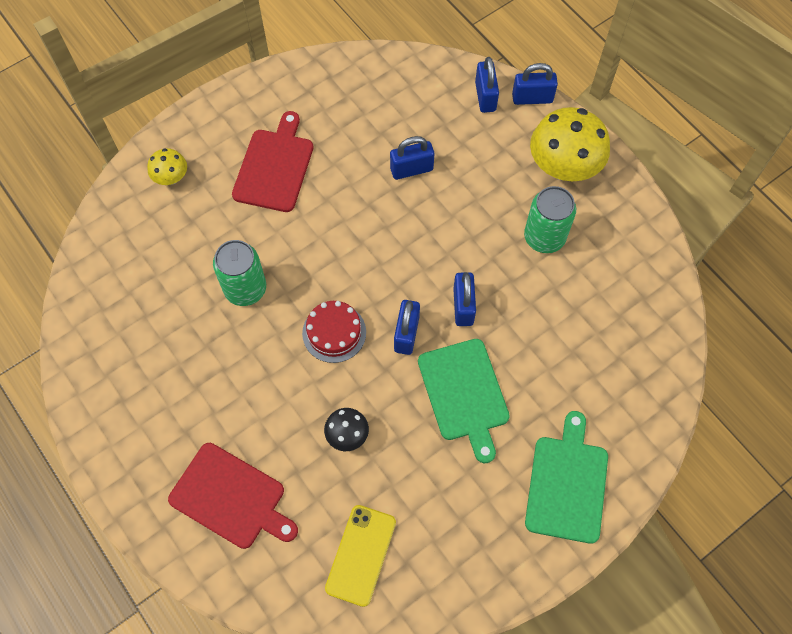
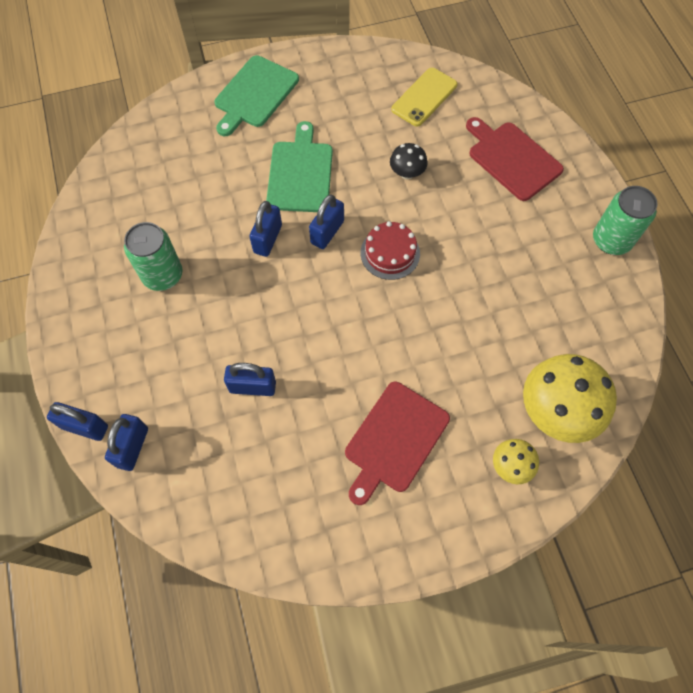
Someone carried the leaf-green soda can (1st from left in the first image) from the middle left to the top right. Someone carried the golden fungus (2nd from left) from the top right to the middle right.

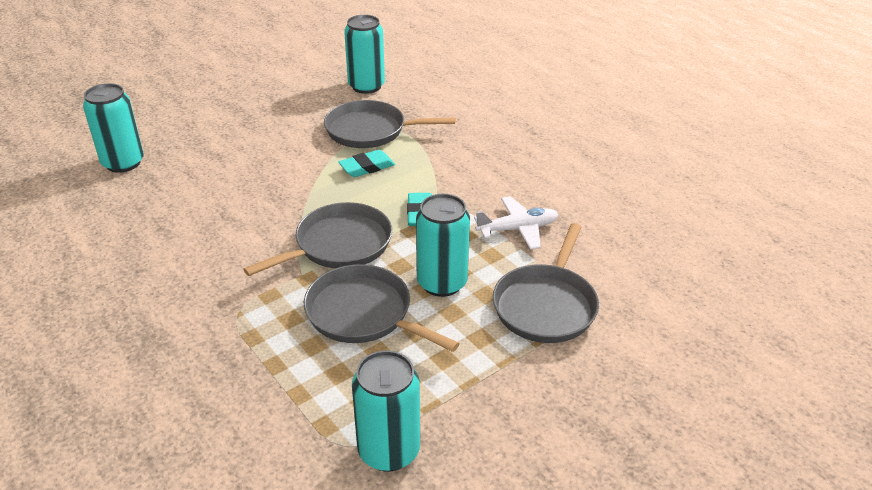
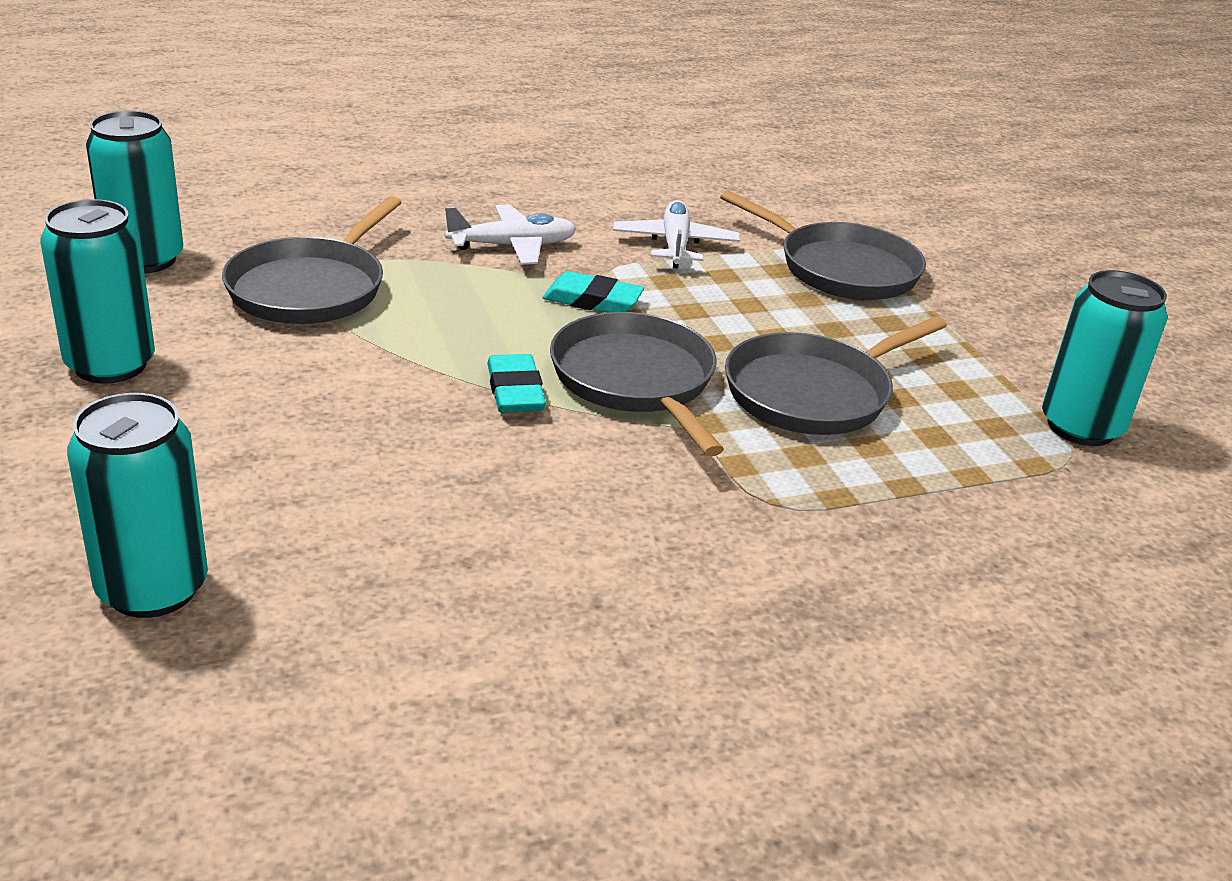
Someone carried the aqua pencil eraser (1st from left) from the top centre to the centre. Someone carried the aqua soda can (4th from left in the first image) from the centre to the top left. Someone put down the pure white plane (1st from left) at the top centre.

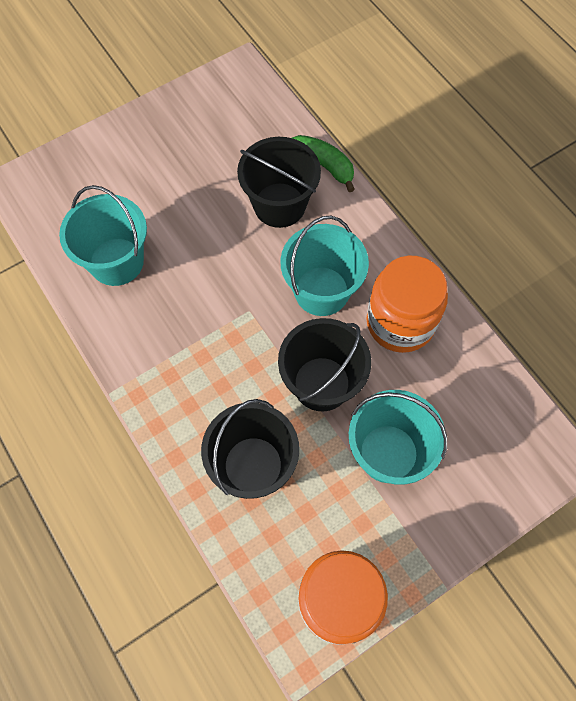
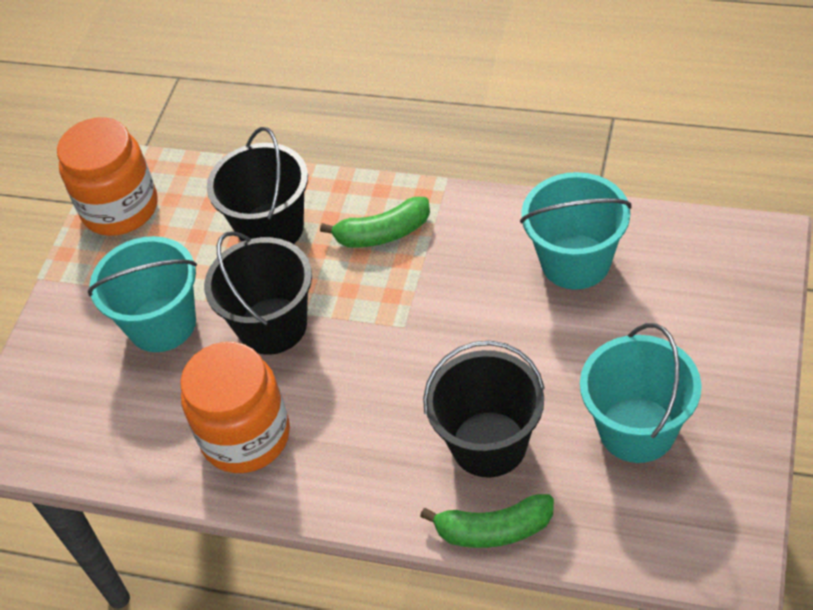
Someone carried the aqua pail (2nd from left in the first image) from the centre to the middle right. Someone put down the leaf-green banana fruit (1st from left) at the centre.

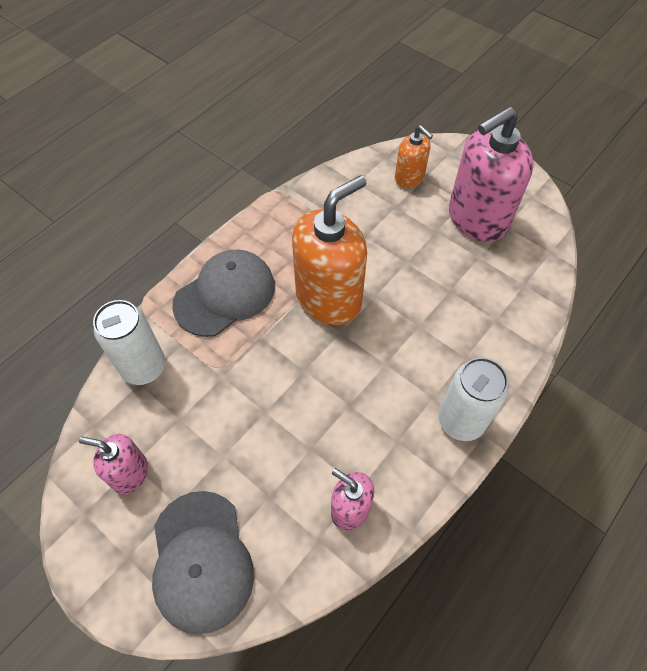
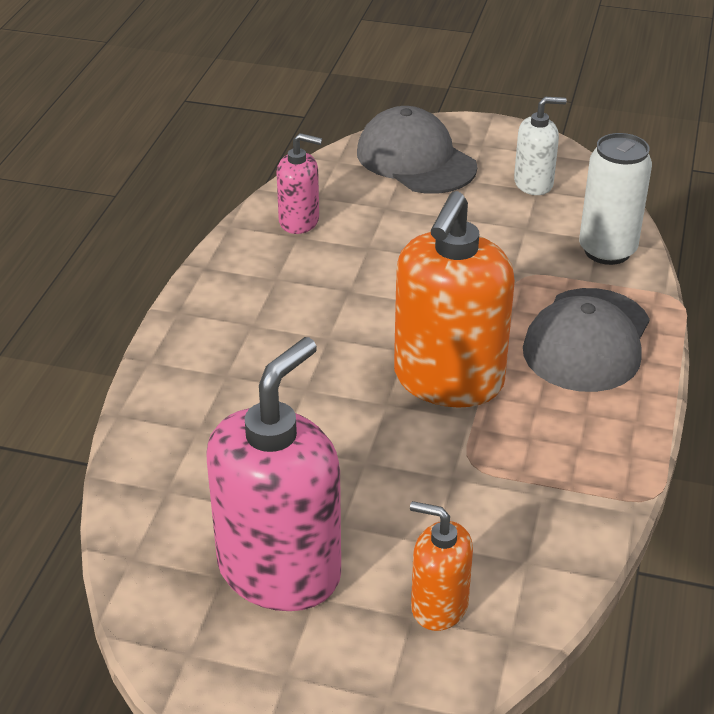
Someone repainted the rosy soap dispenser (1st from left) at the bottom left, which became the pure white soap dispenser at the top right. Someone took away the pure white soda can (2nd from left) at the middle right.

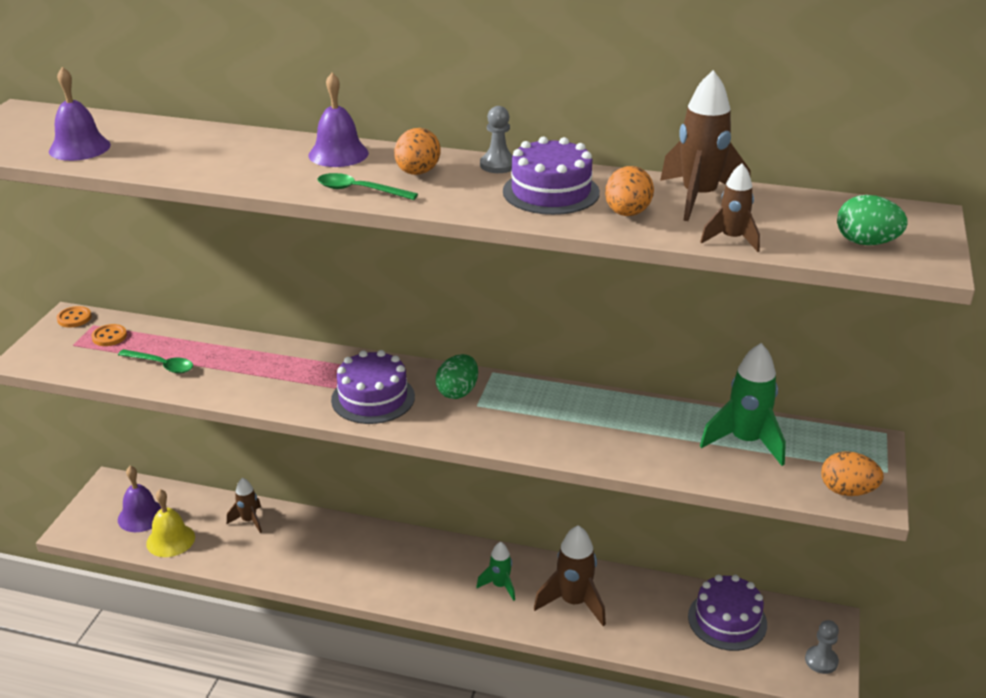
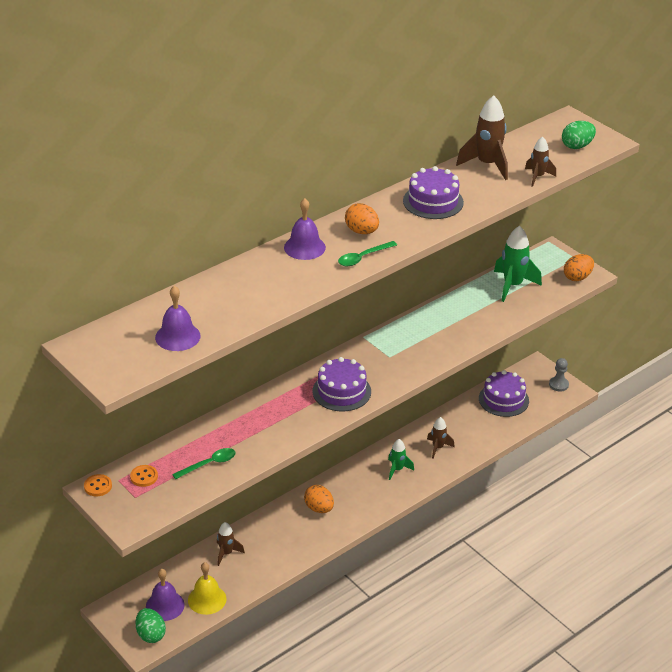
Someone carried the leaf-green egg shape (1st from left) from the centre to the bottom left. Someone took away the ash-grey game pawn (1st from left) at the top centre. Someone scaled the russet spaceship (2nd from left) at the bottom centre by 0.59. Someone carried the bright orange egg shape (2nd from left in the first image) from the top centre to the bottom centre.

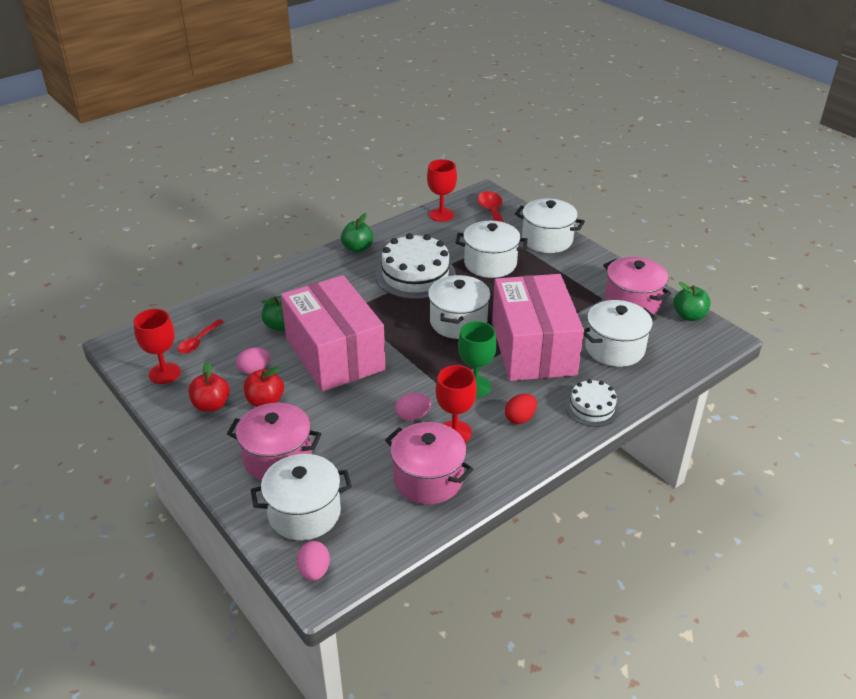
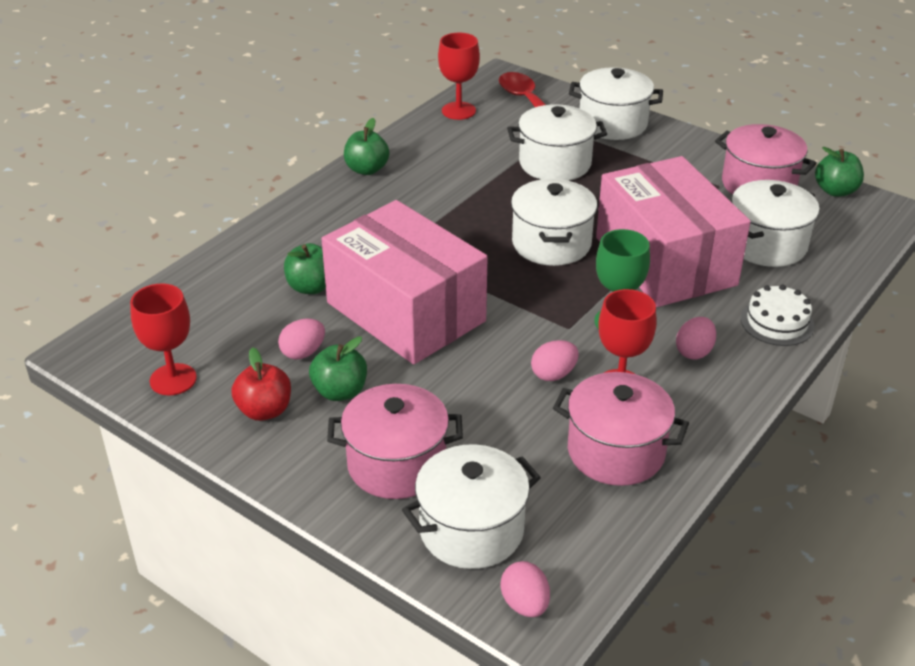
Someone took away the scarlet tablespoon (1st from left) at the middle left. Someone repainted the scarlet apple (2nd from left) at the middle left, which became the leaf-green apple (2nd from left) at the centre. Someone took away the pure white gateau (1st from left) at the centre. Someone repainted the scarlet egg shape at the centre, which became the rosy egg shape (4th from left) at the middle right.

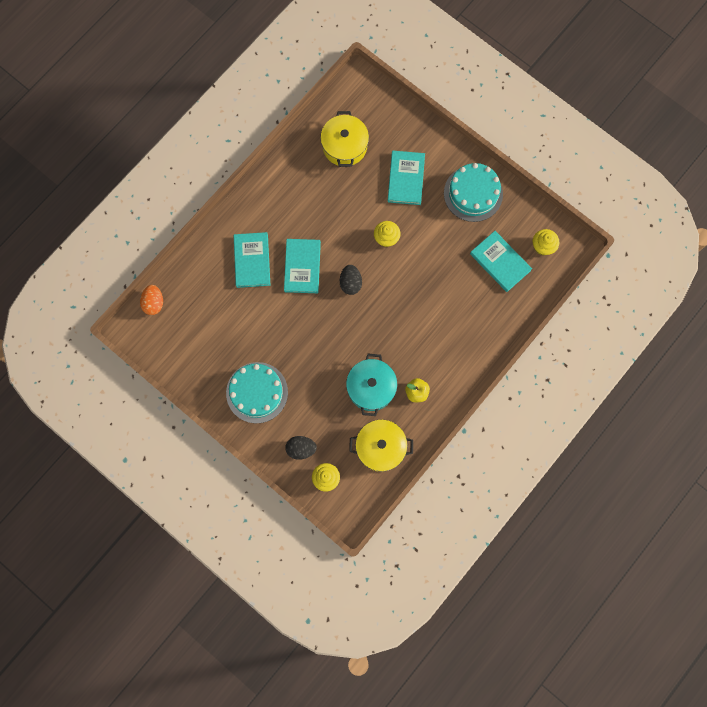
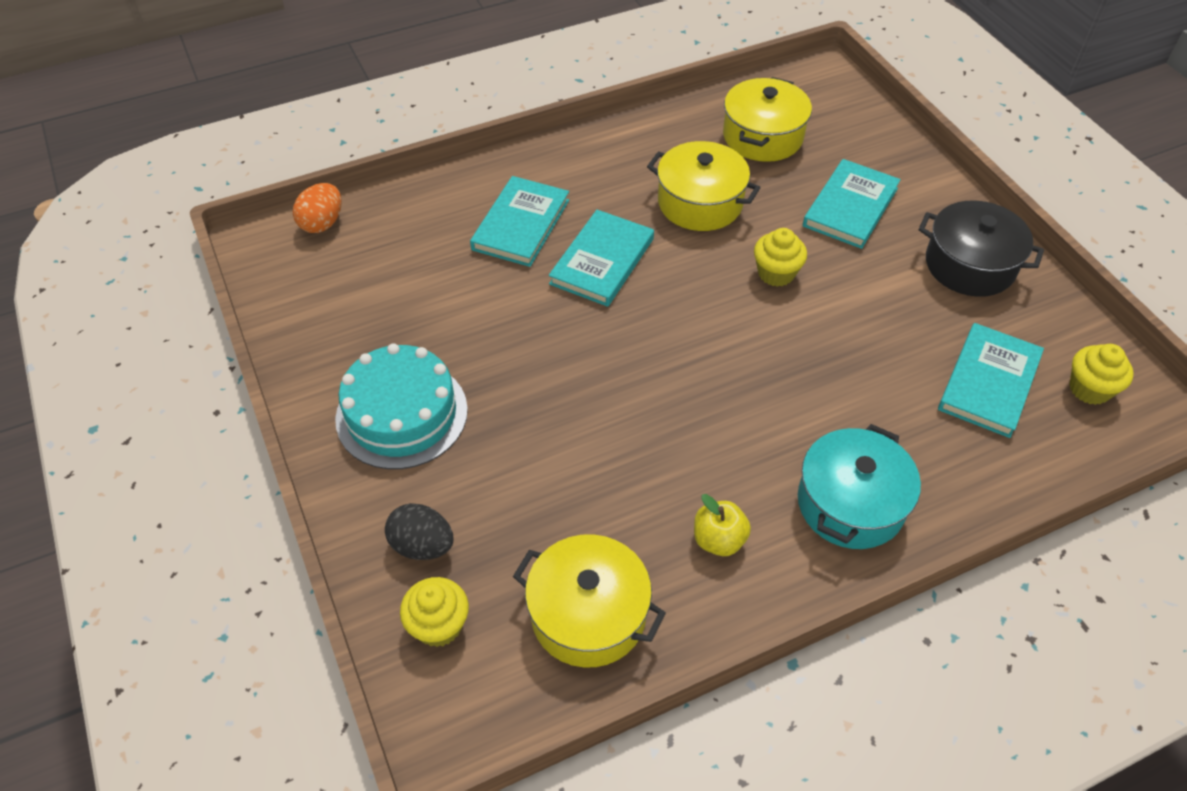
Someone took away the black egg shape (2nd from left) at the centre. Someone carried the aqua stockpot from the centre to the middle right. Someone swapped the aqua gateau (2nd from left) at the top right for the black stockpot at the top right. Someone rotated the aqua book (4th from left) at the middle right by 45 degrees clockwise. Someone put down the golden stockpot (2nd from left) at the top centre.

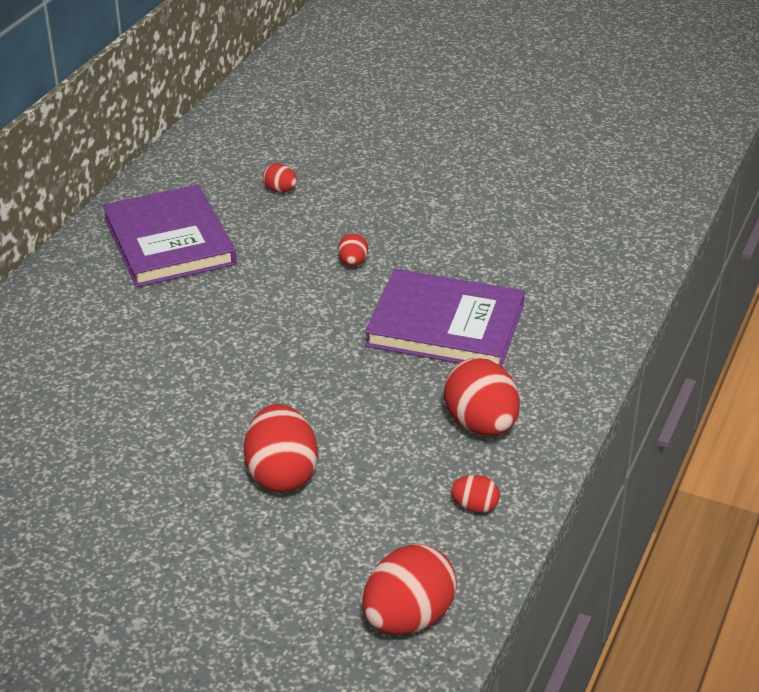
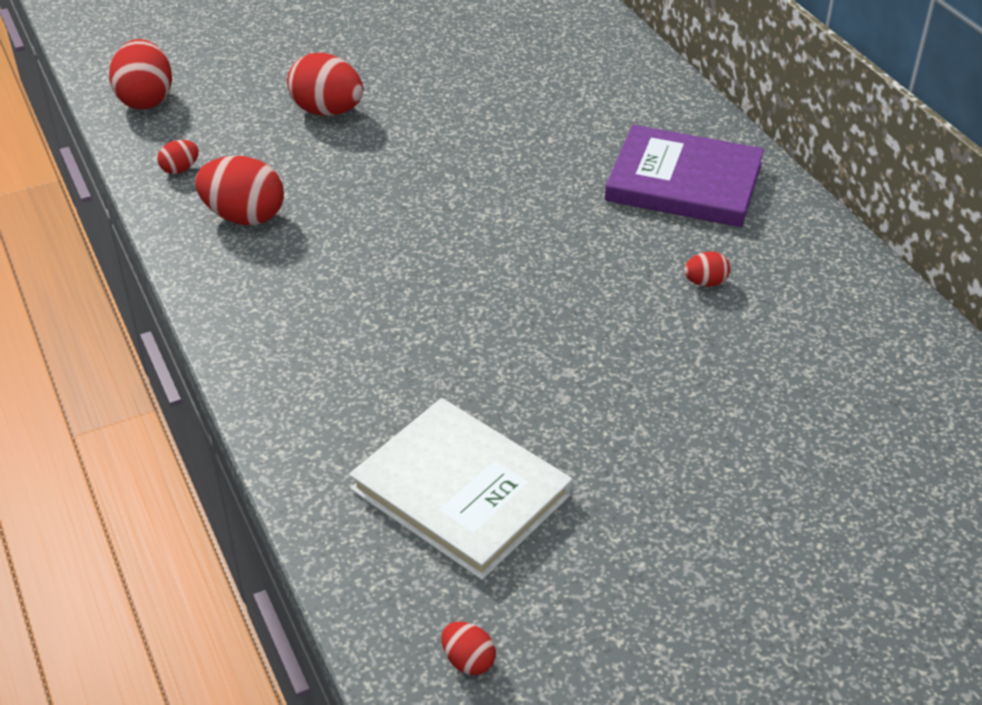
Someone carried the scarlet egg shape (3rd from left in the first image) from the centre to the bottom centre. Someone took away the purple book (2nd from left) at the centre. Someone put down the pure white book at the bottom centre.

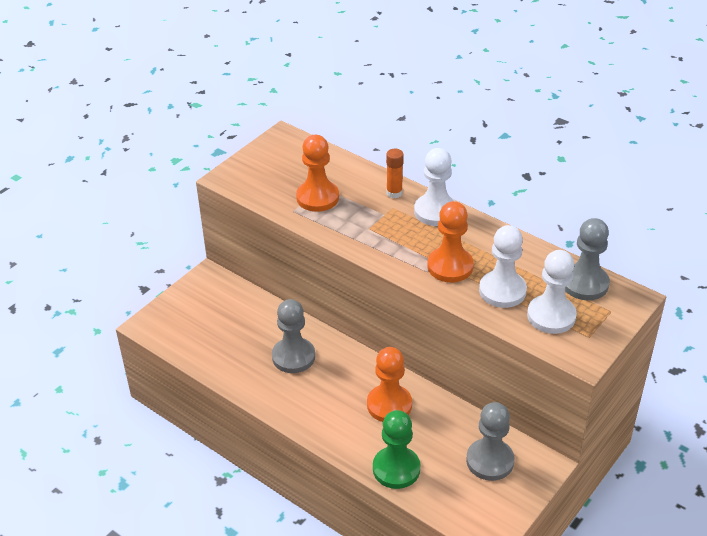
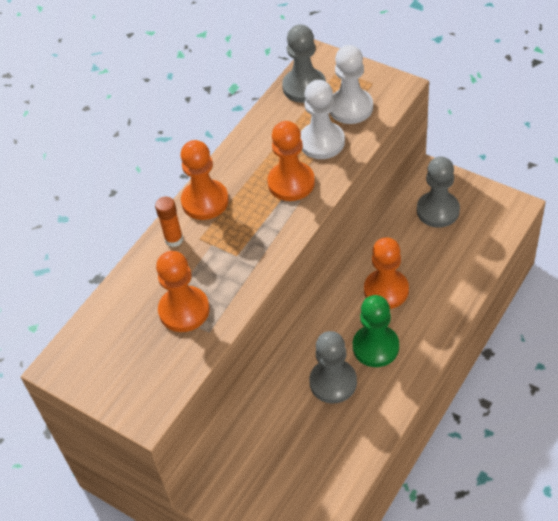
Someone carried the leaf-green game pawn from the bottom centre to the middle right. Someone repainted the pure white game pawn (1st from left) at the centre, which became the bright orange game pawn (2nd from left) at the centre.

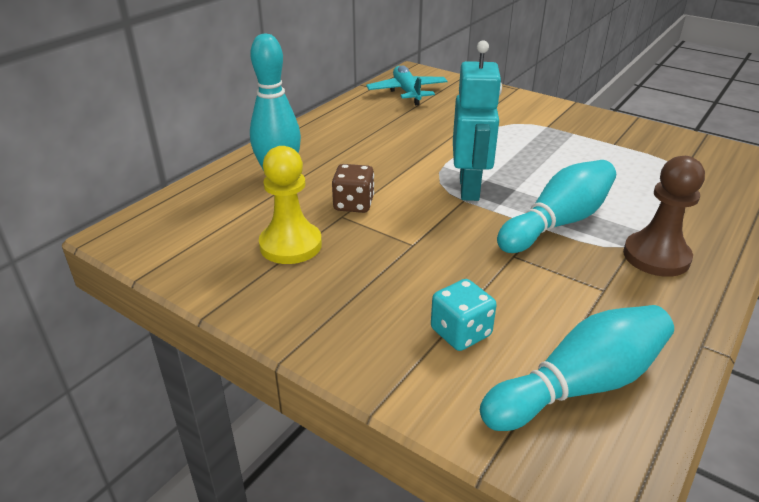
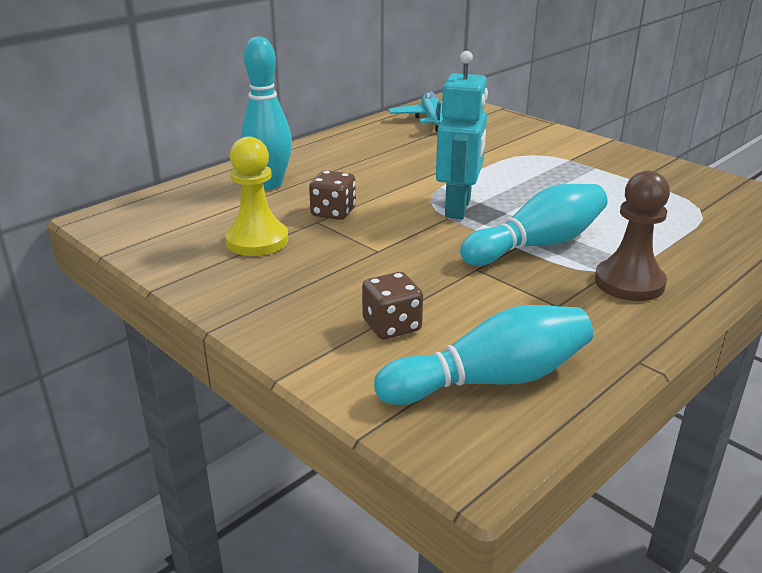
Someone repainted the aqua die at the centre, which became the russet die (2nd from left) at the centre.

